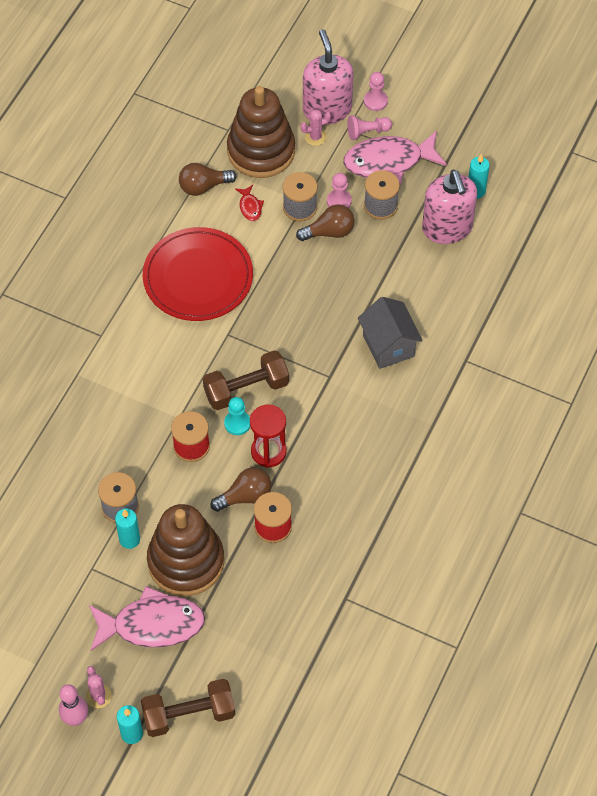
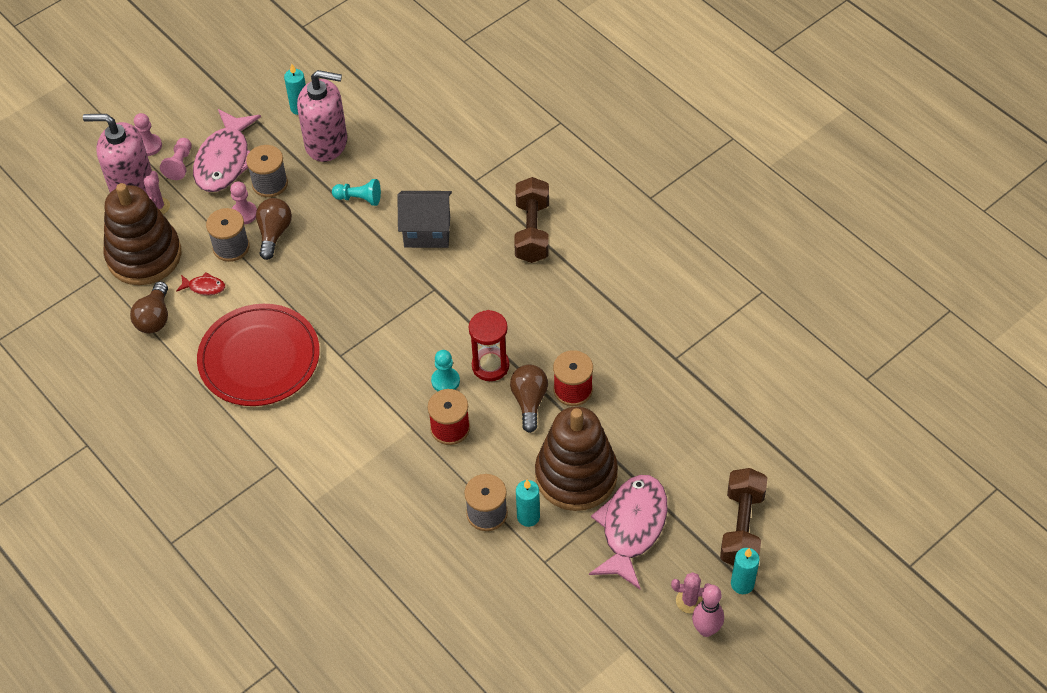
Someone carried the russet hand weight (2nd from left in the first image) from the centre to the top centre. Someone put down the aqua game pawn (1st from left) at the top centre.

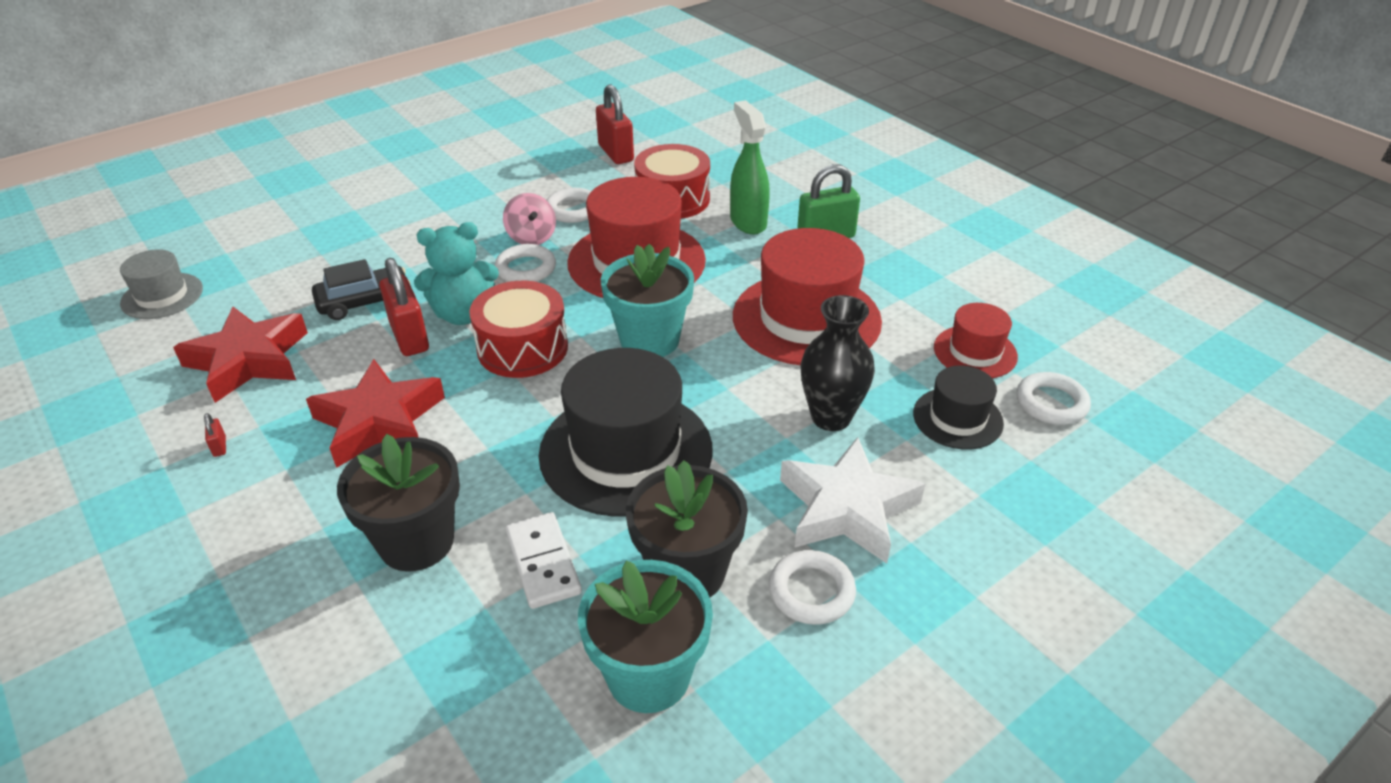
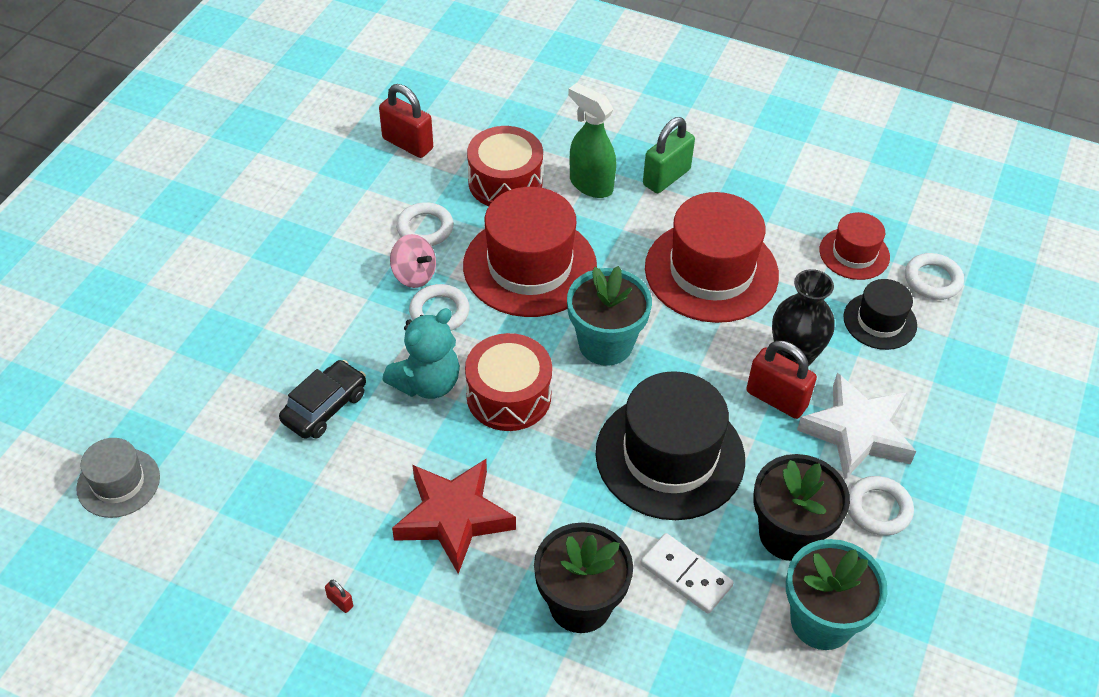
Someone took away the scarlet star shape (1st from left) at the middle left. Someone carried the scarlet padlock (2nd from left in the first image) from the middle left to the middle right.

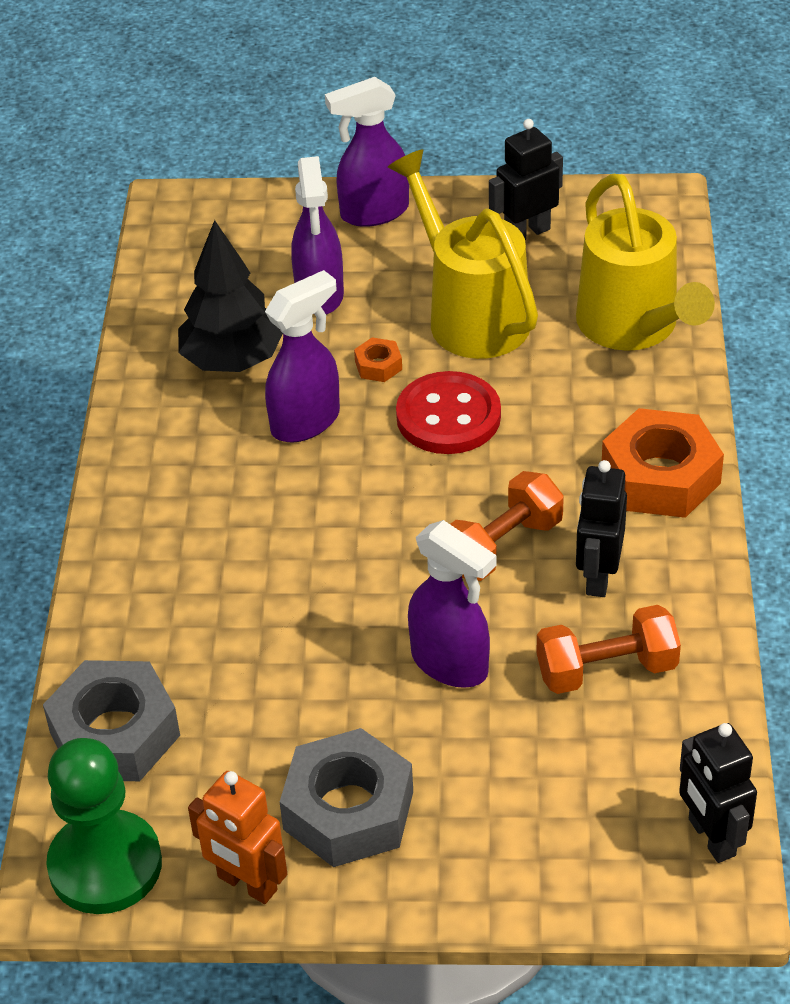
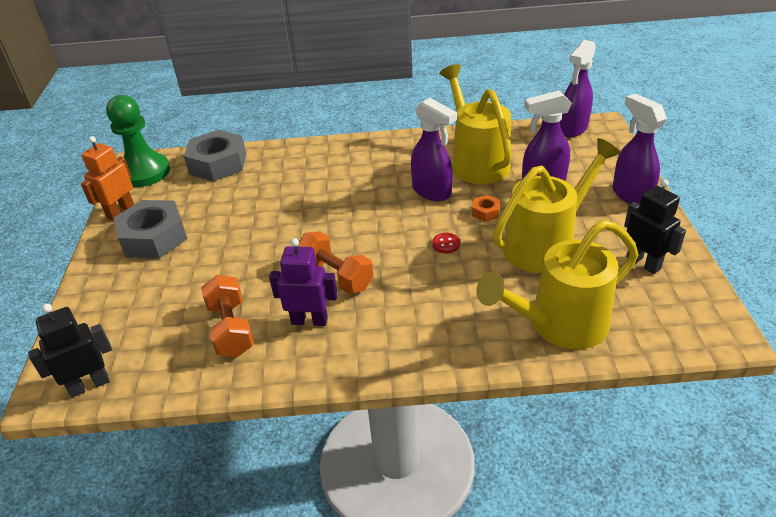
Someone swapped the black toy tree at the top left for the golden sprinkling can (1st from left) at the top centre. Someone scaled the scarlet sewing button at the centre by 0.42. Someone carried the purple spray cleaner (4th from left in the first image) from the centre to the top right. Someone repainted the black robot (2nd from left) at the middle right, which became the purple robot at the centre. Someone took away the bright orange hex nut (2nd from left) at the middle right.

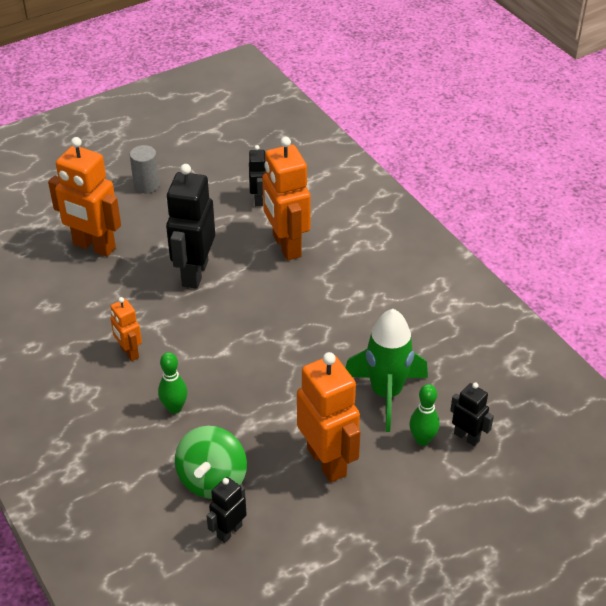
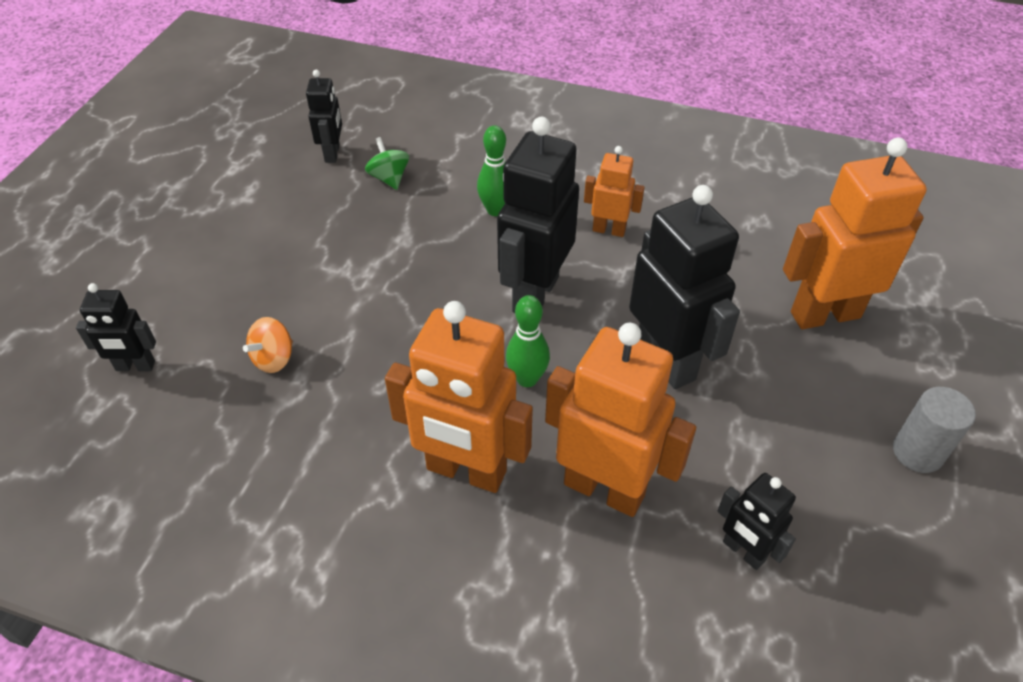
Someone scaled the leaf-green whirligig at the bottom centre by 0.55. Someone carried the bright orange robot (4th from left in the first image) from the bottom centre to the centre. Someone swapped the leaf-green spaceship at the centre for the bright orange whirligig at the middle left. Someone carried the leaf-green skittle (2nd from left) from the bottom right to the centre. Someone put down the black robot (3rd from left) at the top centre.

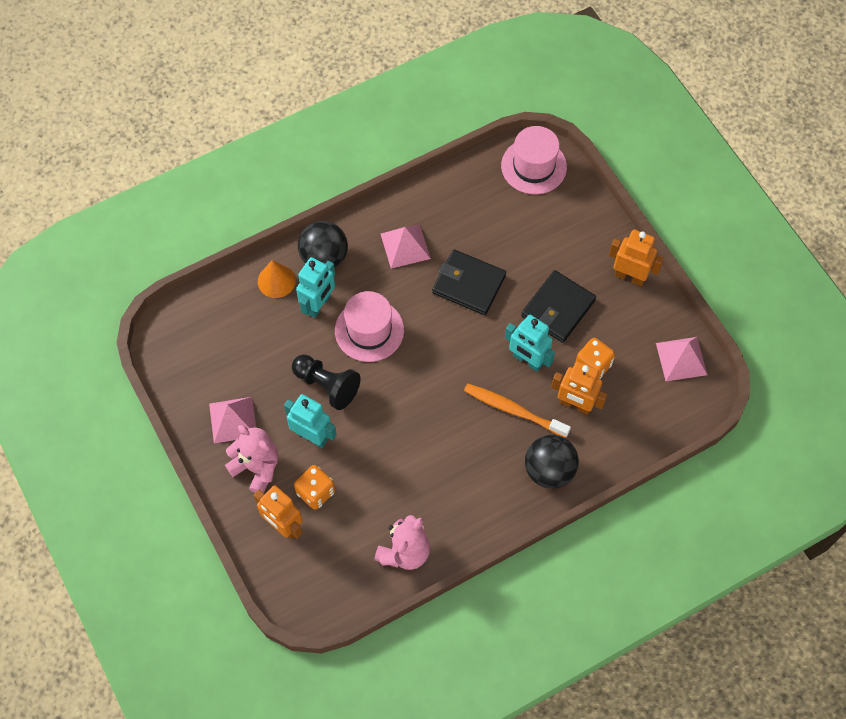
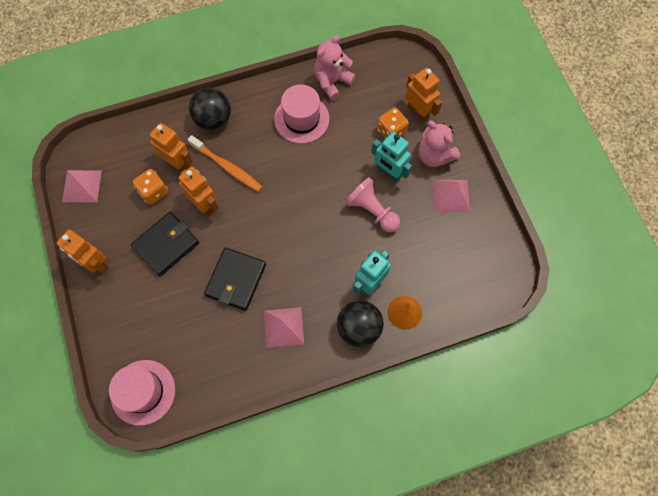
Someone repainted the black game pawn at the centre, which became the rosy game pawn at the centre. Someone carried the rosy top hat (1st from left in the first image) from the centre to the top centre. Someone rotated the black wallet (1st from left in the first image) at the centre by 75 degrees clockwise. Someone repainted the aqua robot (3rd from left) at the centre, which became the bright orange robot (3rd from left) at the middle left.

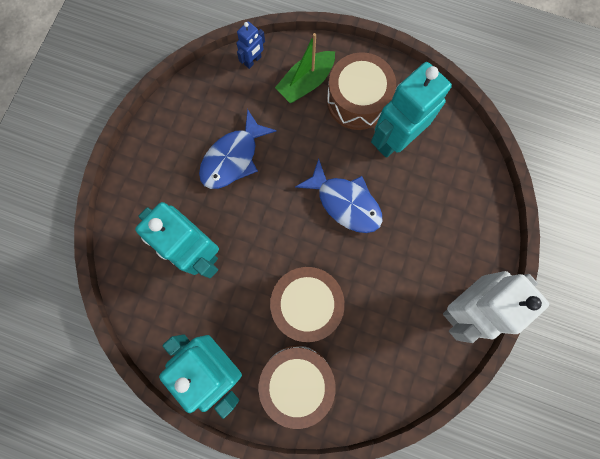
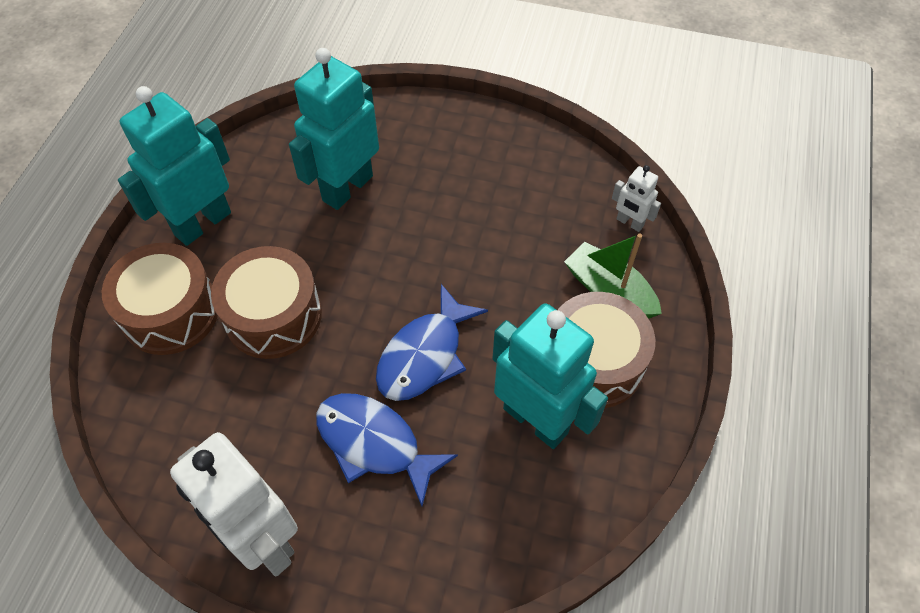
Someone carried the cobalt fish figure (1st from left) from the top centre to the bottom centre. Someone repainted the cobalt robot at the top centre, which became the pure white robot (2nd from left) at the top right.

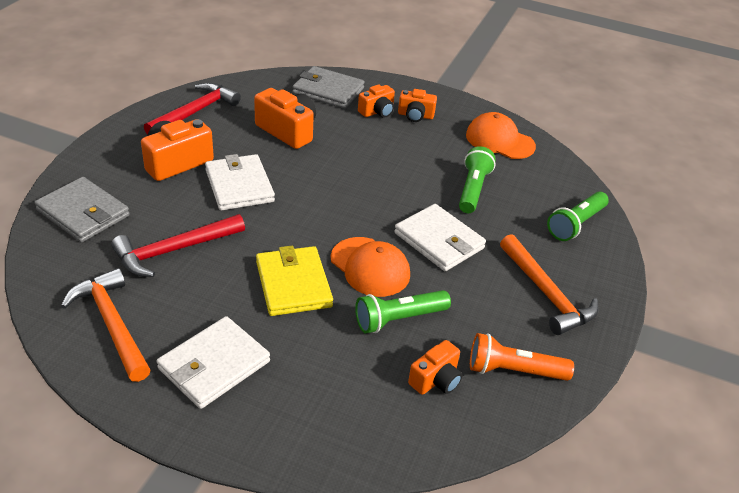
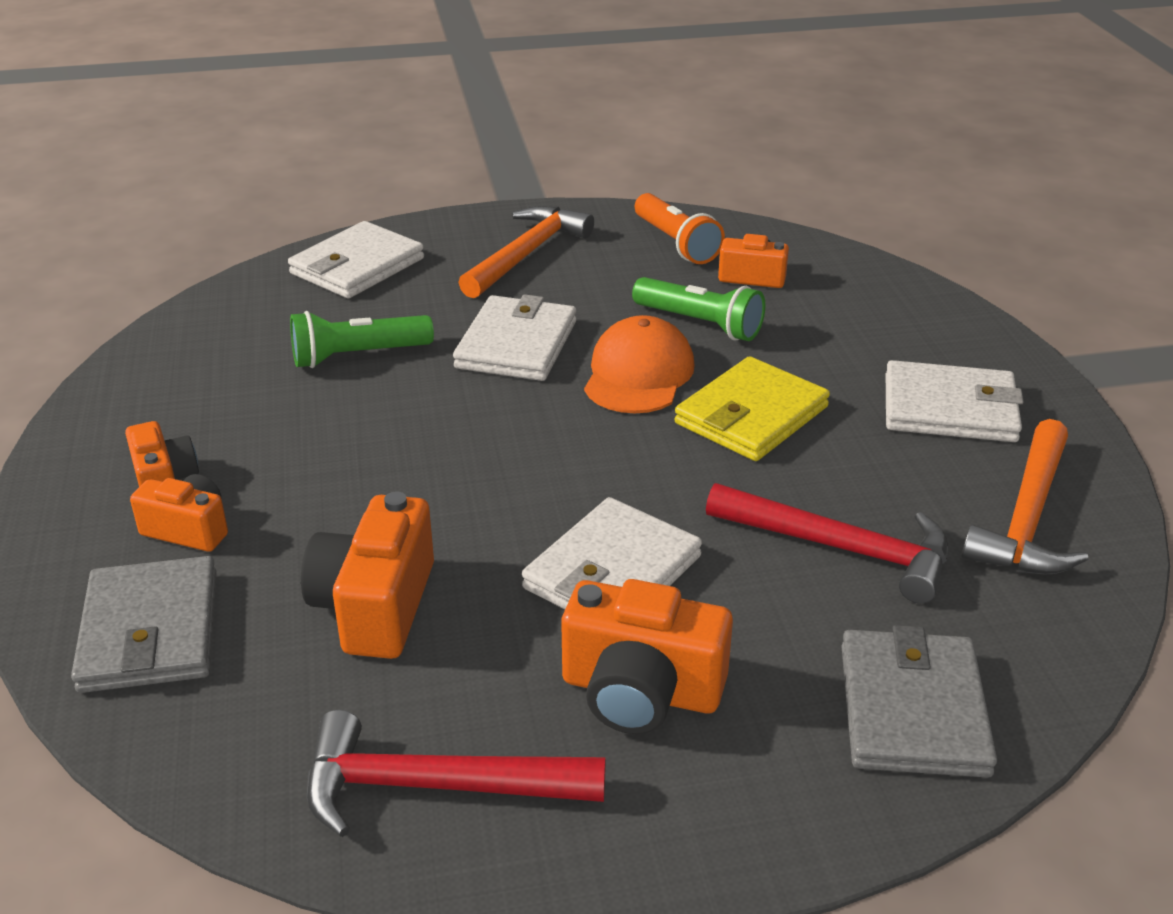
Someone took away the bright orange baseball cap (2nd from left) at the top right. Someone swapped the leaf-green flashlight (3rd from left) at the middle right for the pure white wallet (1st from left) at the top left.

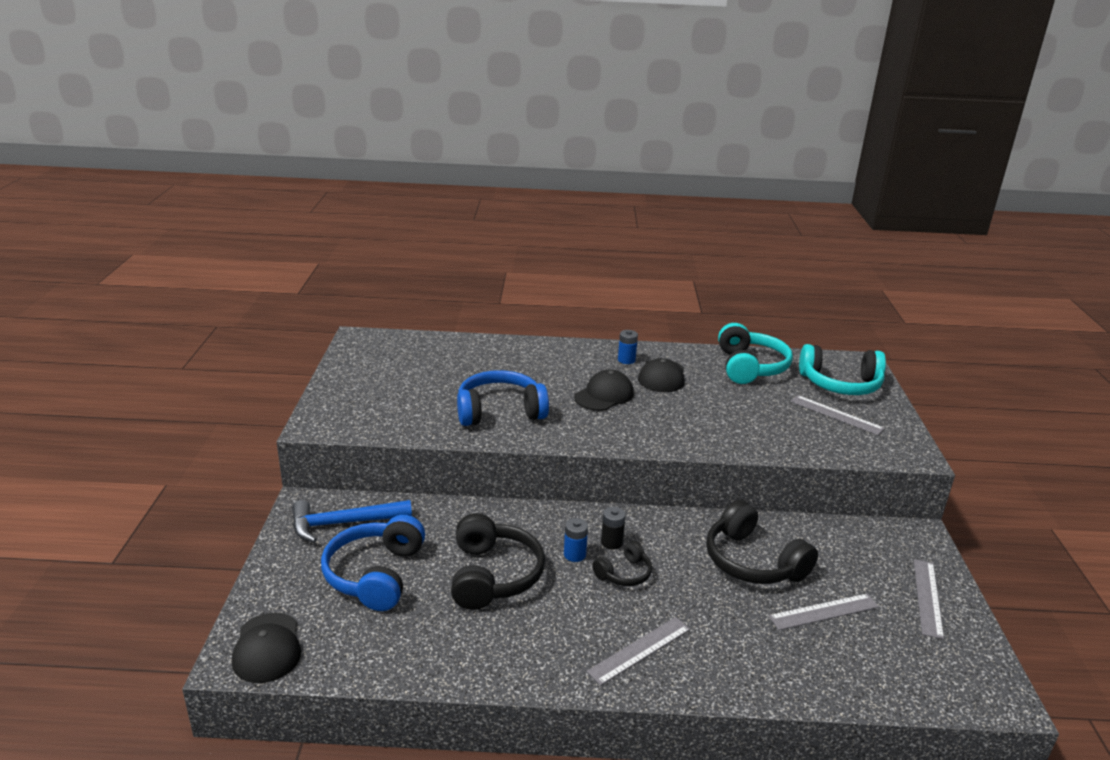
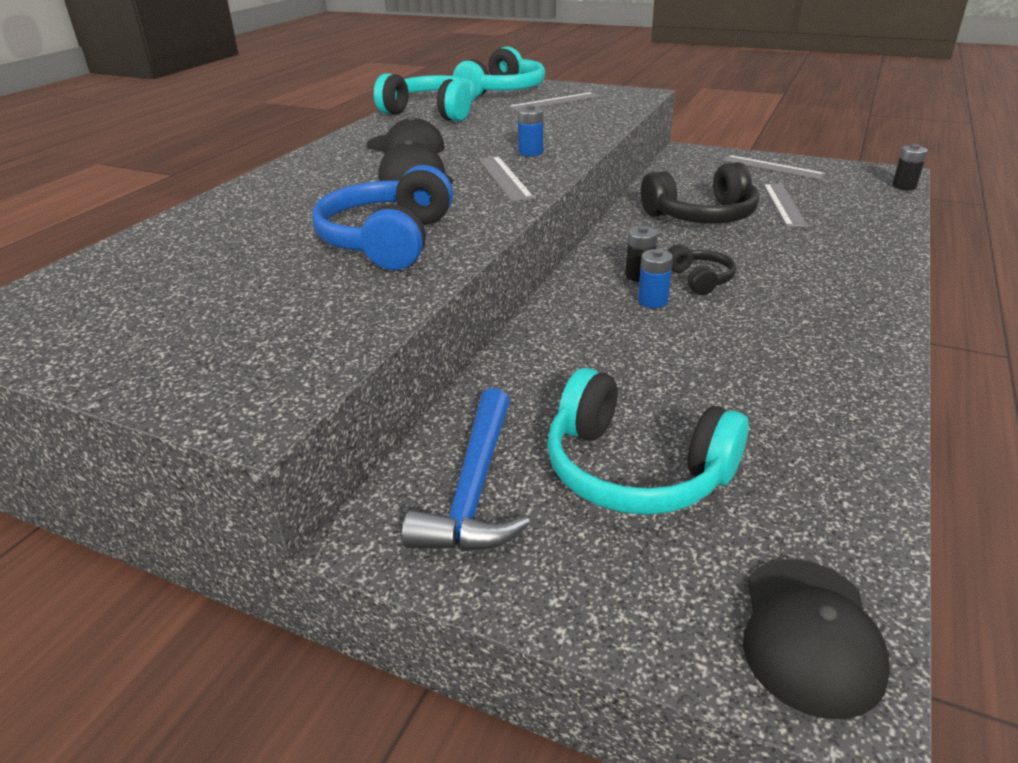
Someone rotated the black baseball cap (1st from left in the first image) at the bottom left by 90 degrees clockwise. Someone repainted the cobalt over-ear headphones (1st from left) at the bottom centre, which became the aqua over-ear headphones (3rd from left) at the centre. Someone took away the black over-ear headphones (1st from left) at the bottom centre. Someone carried the ash-grey straightedge (1st from left) from the bottom centre to the top centre. Someone carried the cobalt power cell (2nd from left in the first image) from the centre to the top centre. Someone put down the black power cell (2nd from left) at the top right.

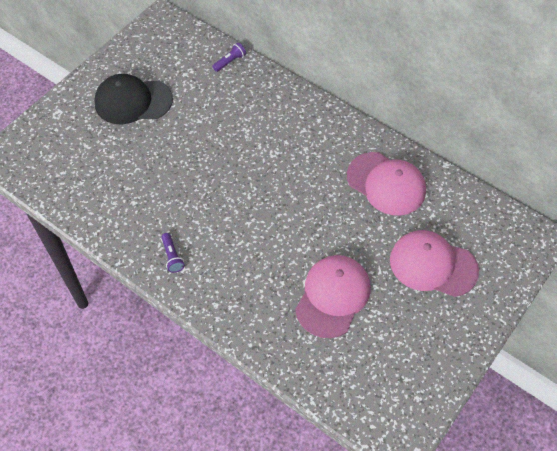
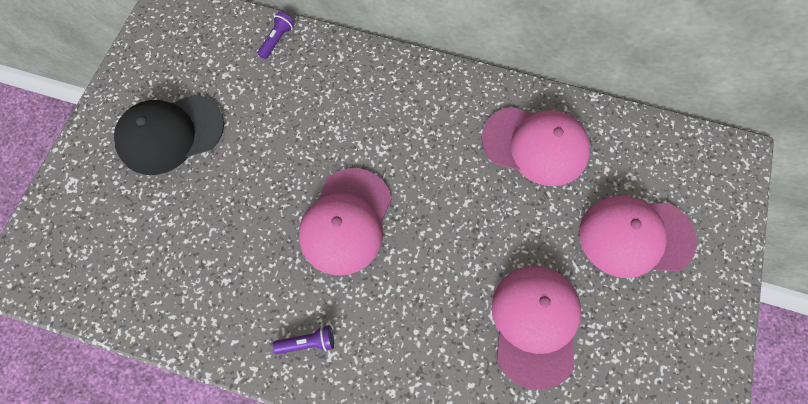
Someone rotated the purple flashlight (1st from left in the first image) at the middle left by 60 degrees counterclockwise. Someone put down the rosy baseball cap (1st from left) at the centre.

